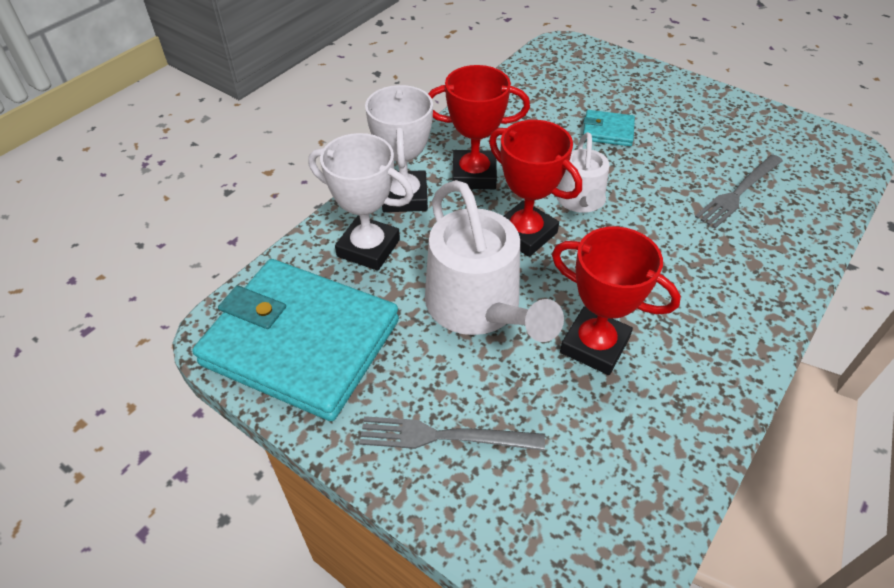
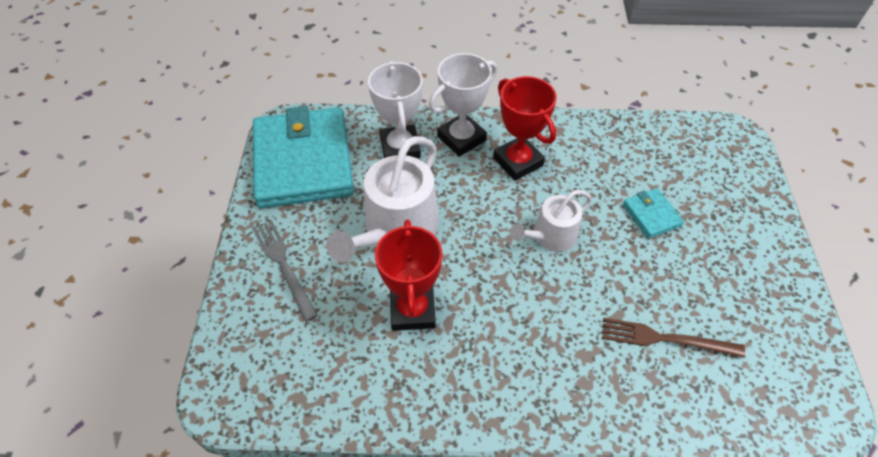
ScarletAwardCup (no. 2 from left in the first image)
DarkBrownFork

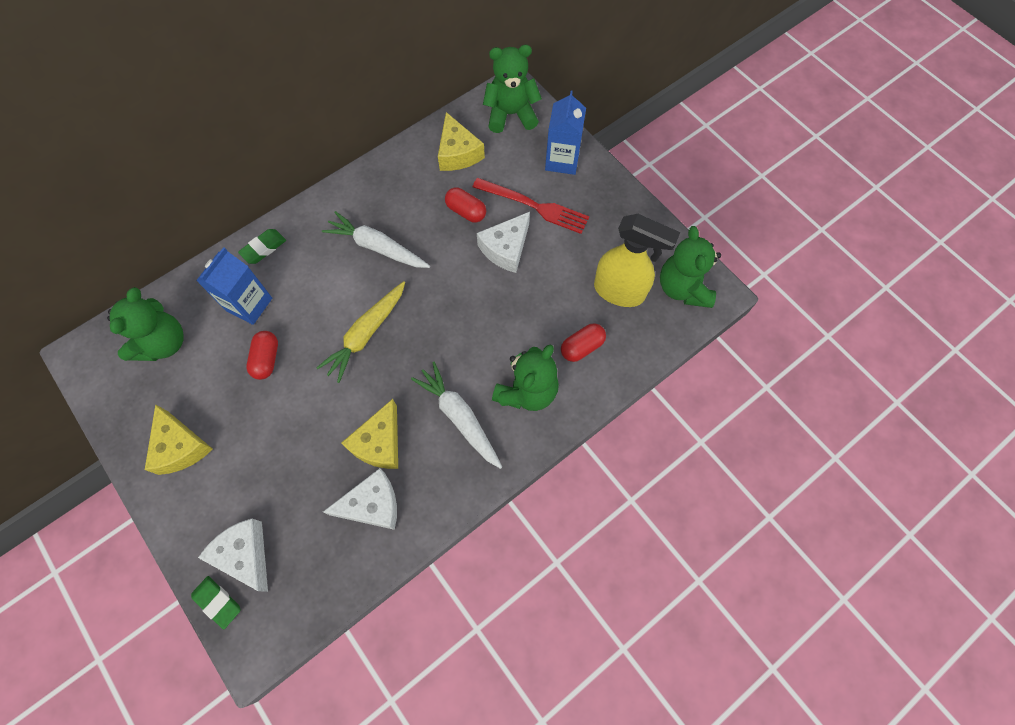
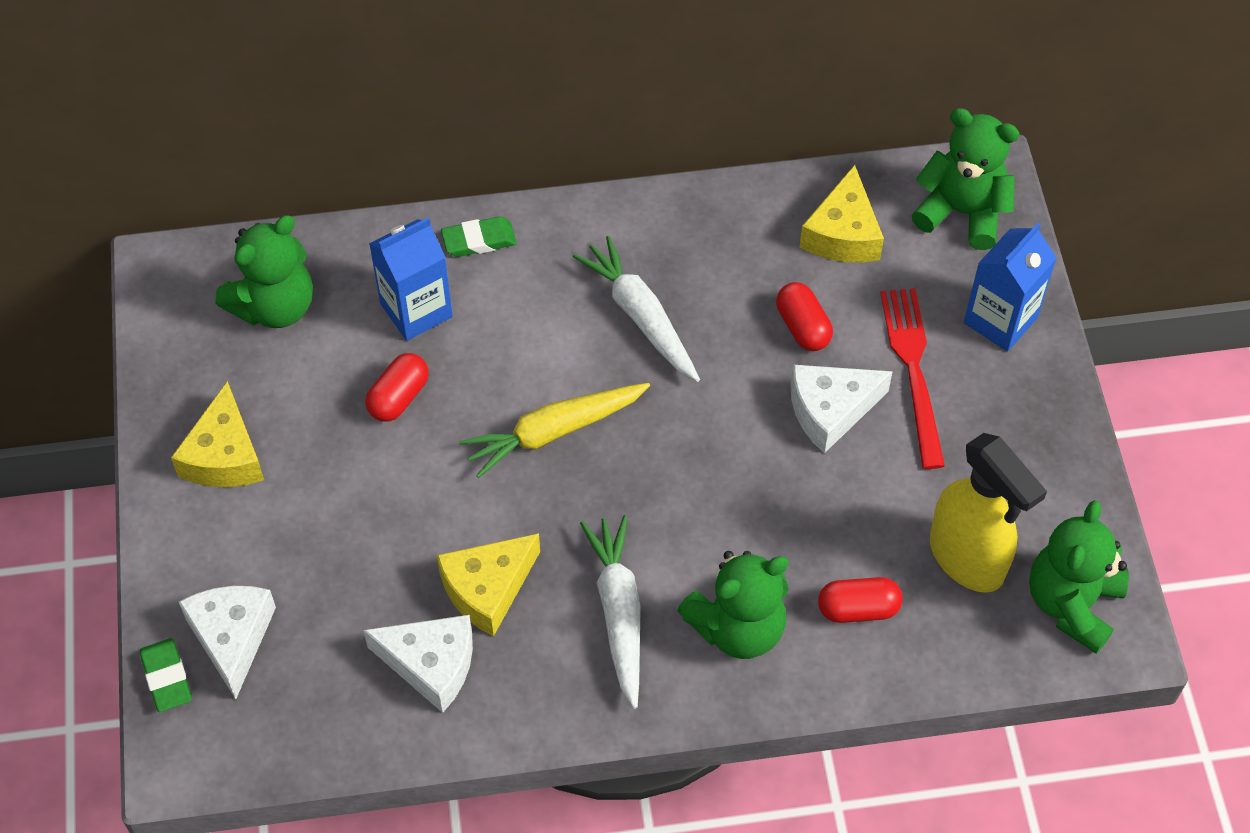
ScarletFork

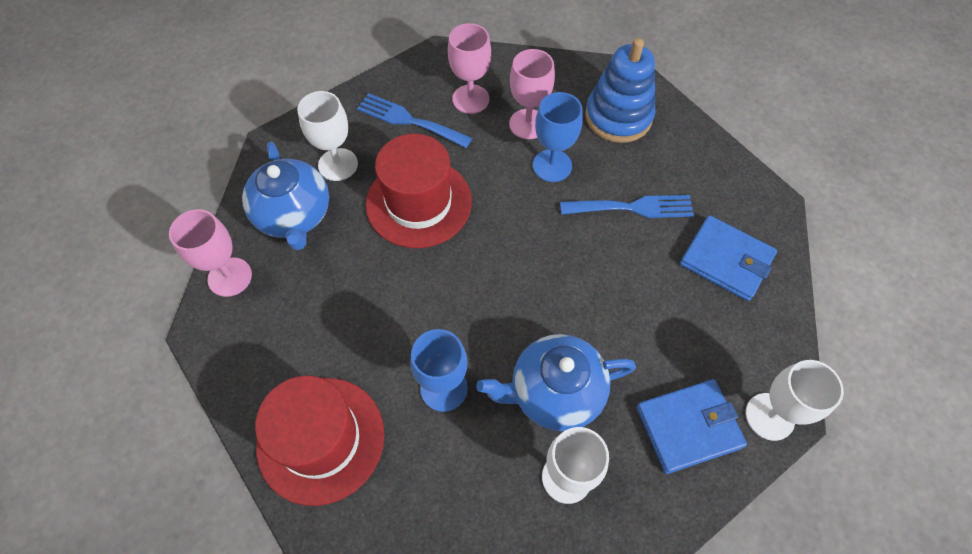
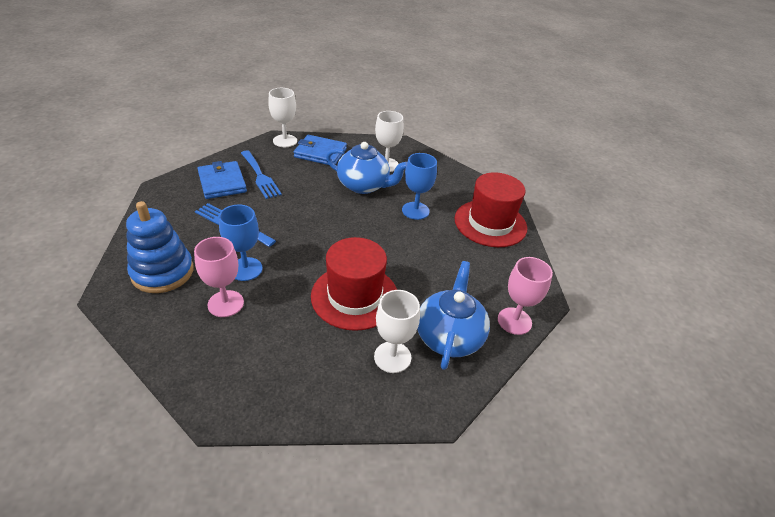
RoyalBlueFork (no. 2 from left)
RosyGoblet (no. 2 from left in the first image)

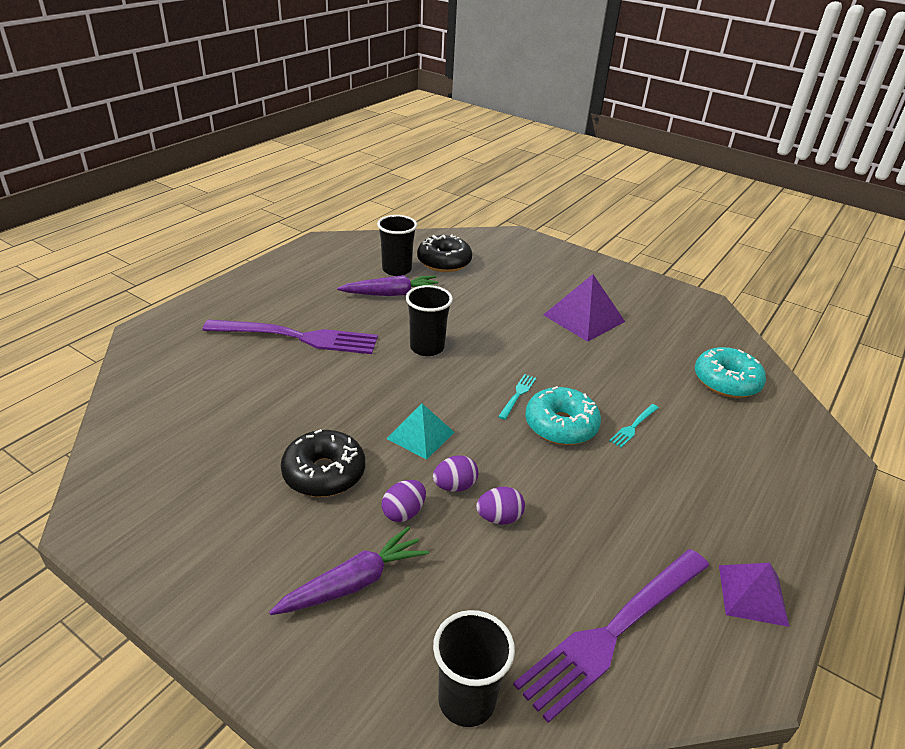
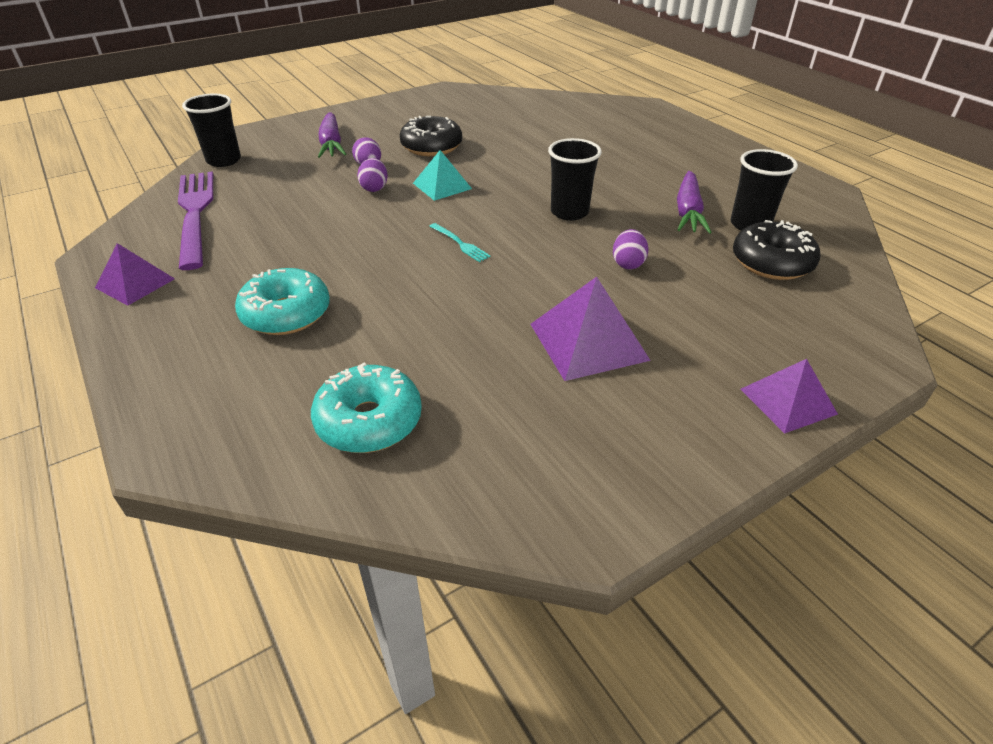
VioletFork (no. 1 from left in the first image)
VioletEggShape (no. 3 from left)
TurquoiseDoughnut (no. 1 from left)
TurquoiseFork (no. 2 from left in the first image)
VioletPyramid (no. 3 from left)

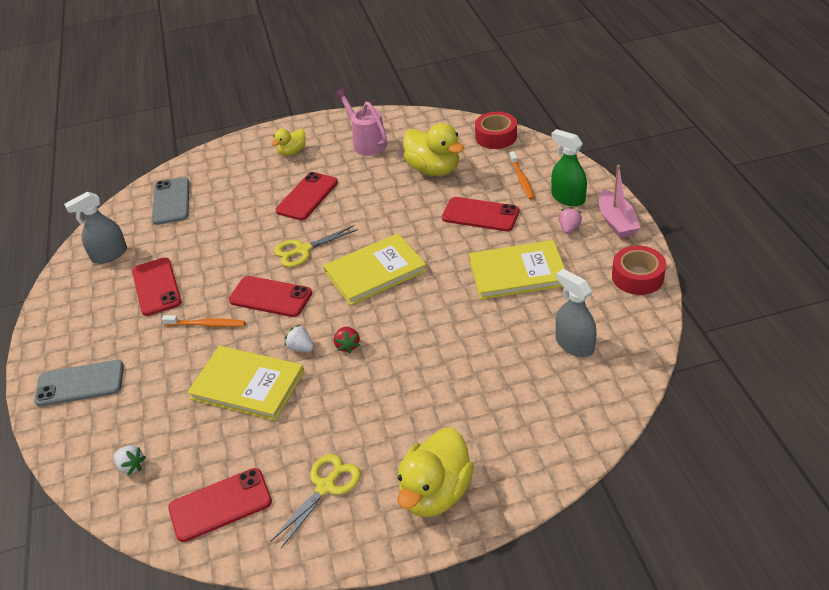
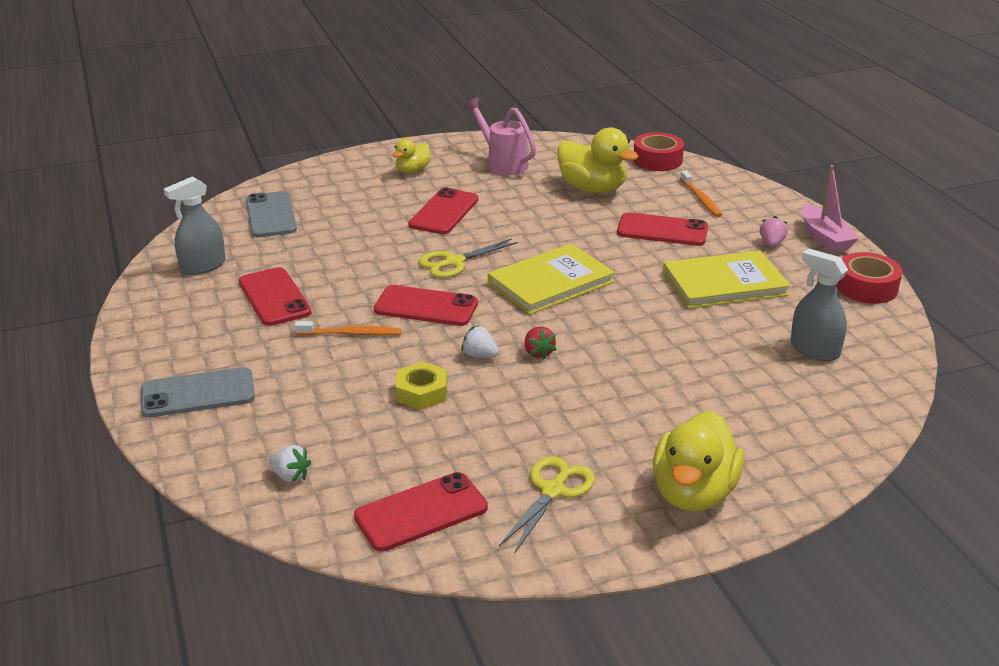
BrightYellowHexNut
GreenSprayer

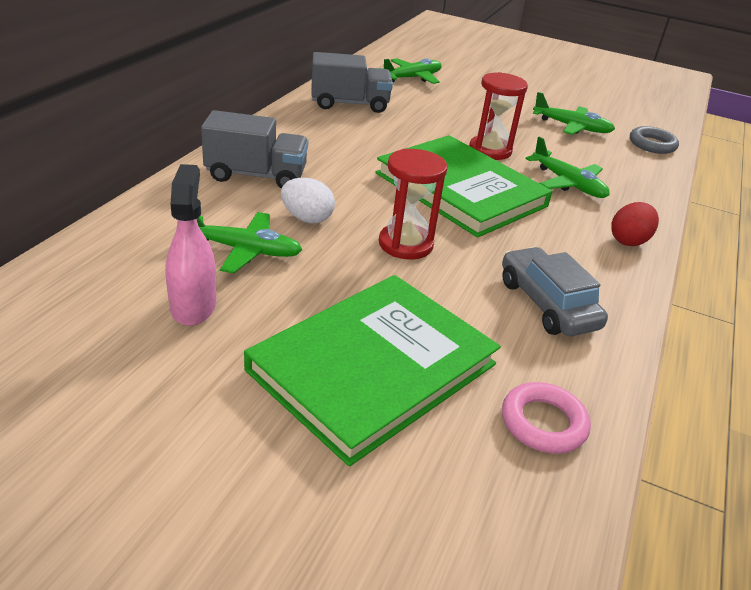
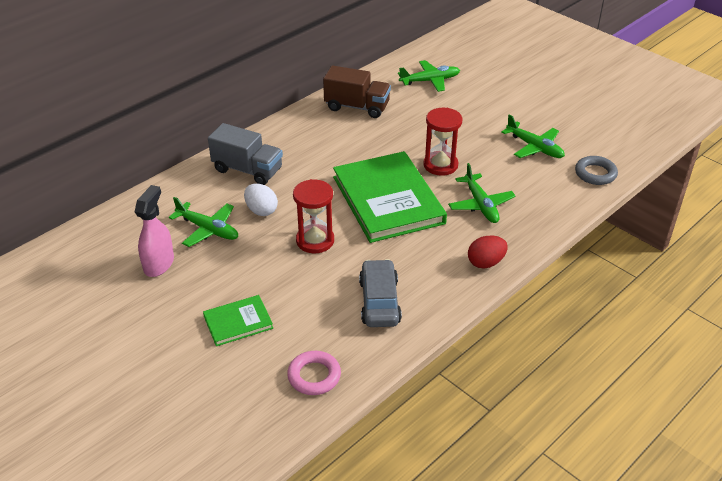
GreenHardcover (no. 1 from left)
DarkBrownTruck

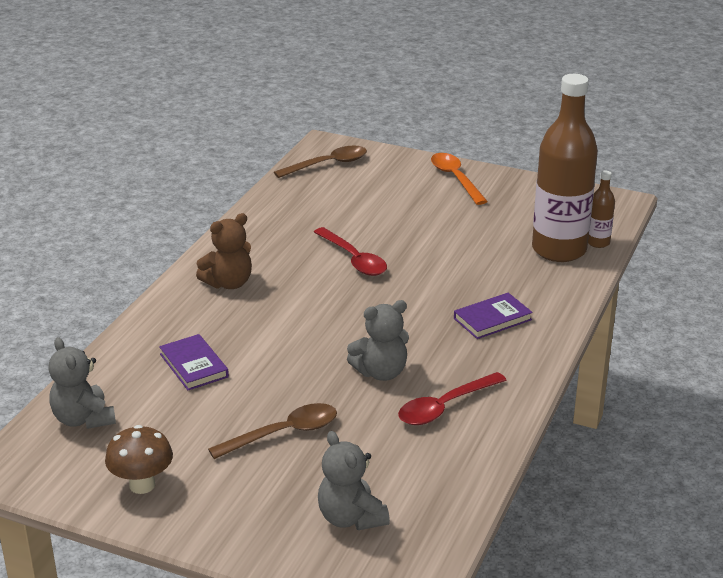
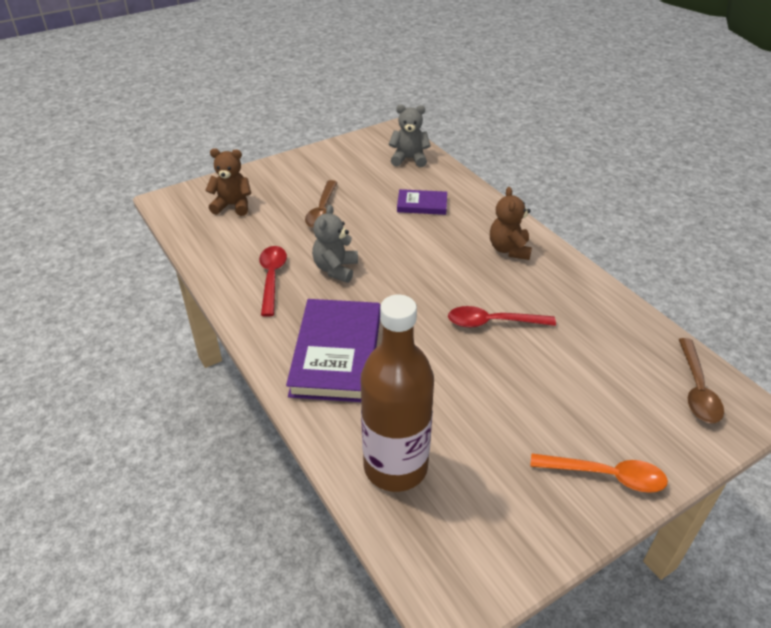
DarkBrownToadstool
DarkBrownTeddy (no. 1 from left)
VioletHardcover (no. 1 from left)
DarkBrownDrinkBottle (no. 2 from left in the first image)

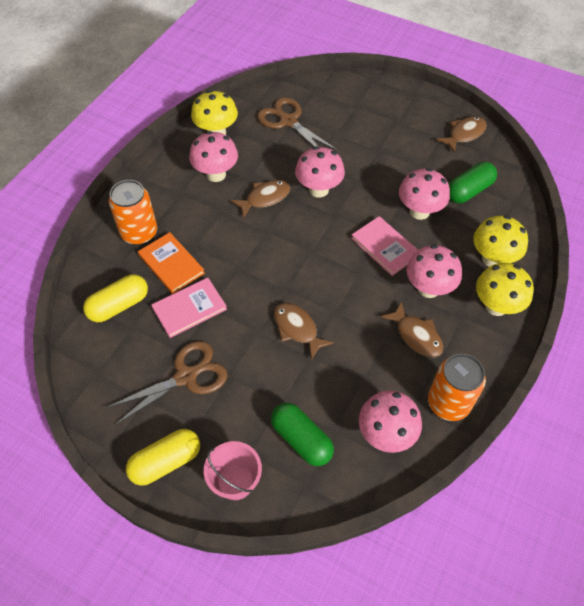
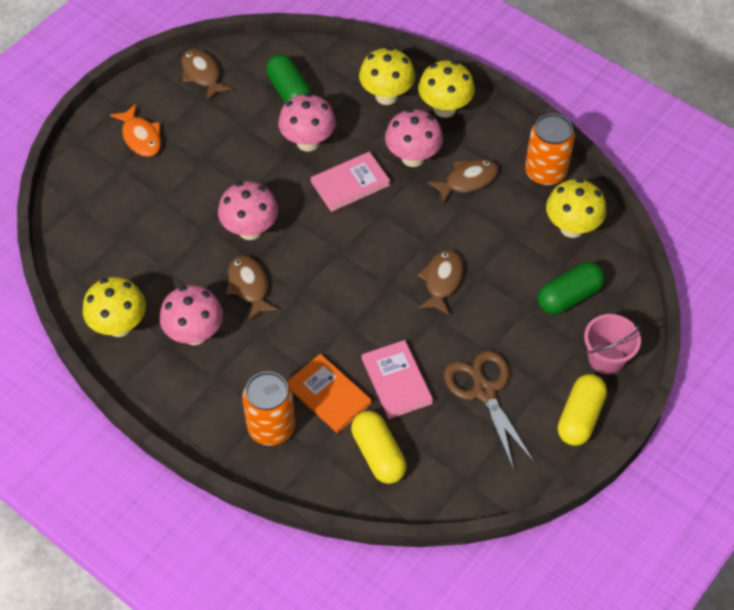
BrightYellowCapsule (no. 2 from left)
BrightOrangeHardcover
DarkBrownShears (no. 2 from left in the first image)
DarkBrownToyFish (no. 3 from left)
BrightYellowToadstool (no. 4 from left)
BrightOrangeToyFish

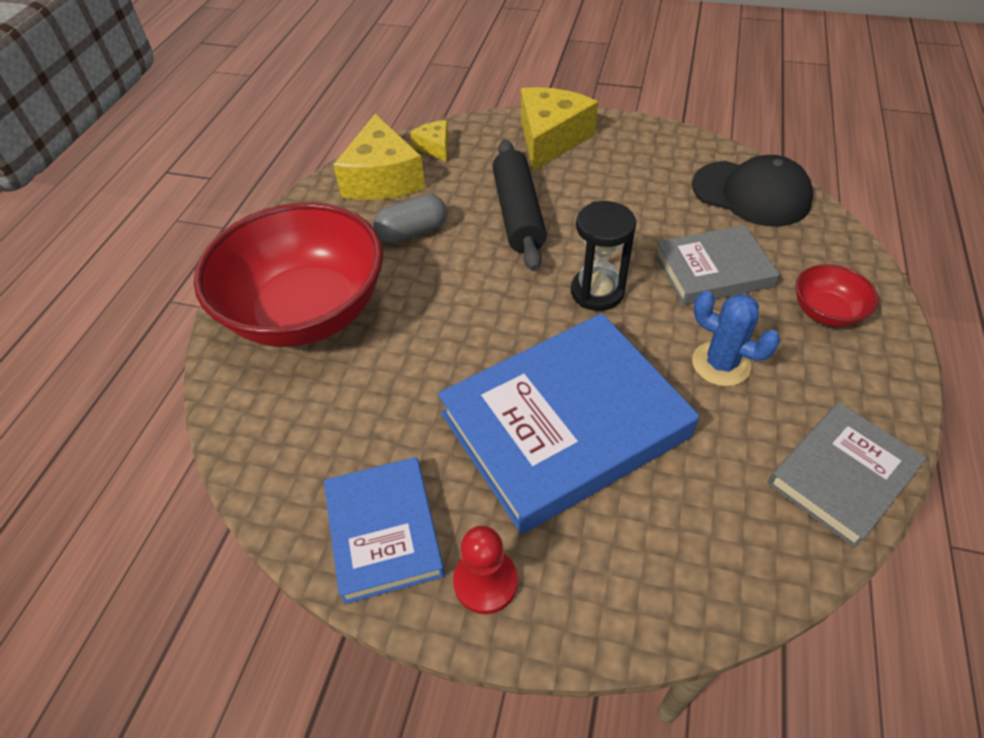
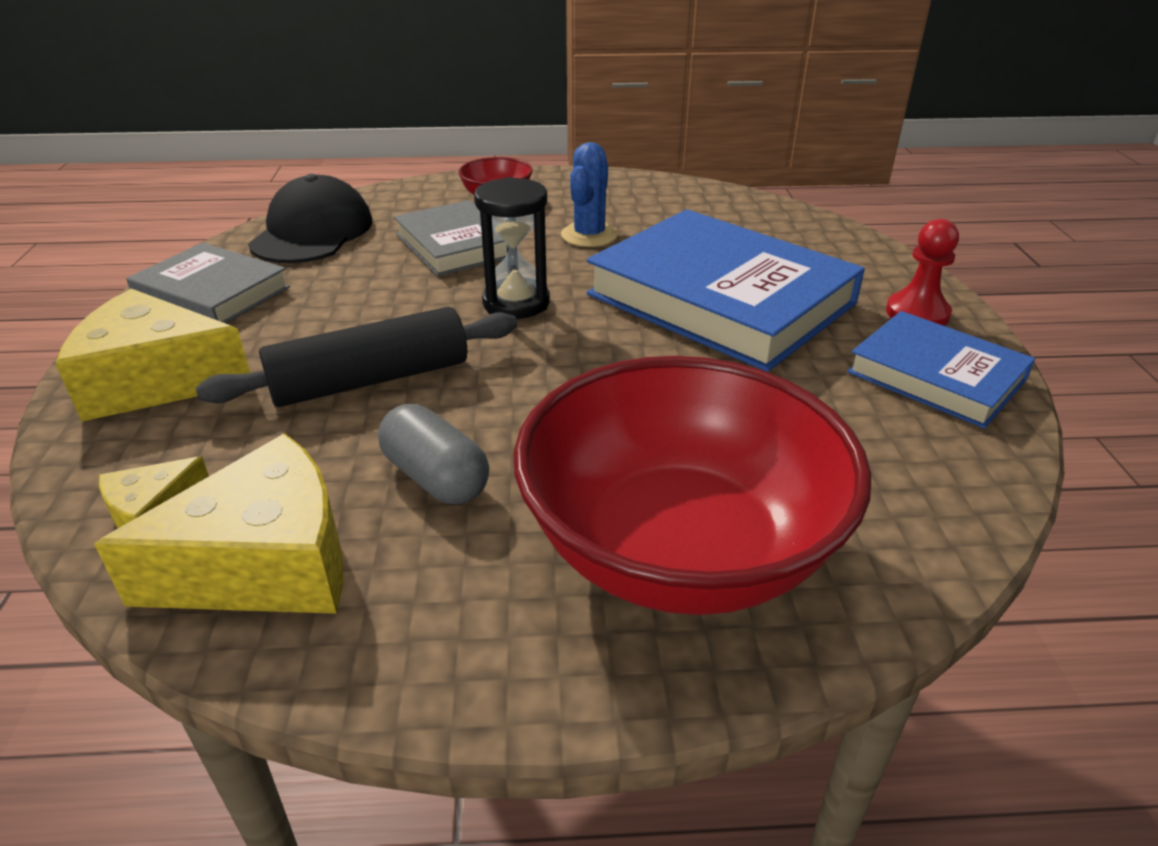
RoyalBlueHardcover (no. 2 from left)
GrayHardcover (no. 1 from left)

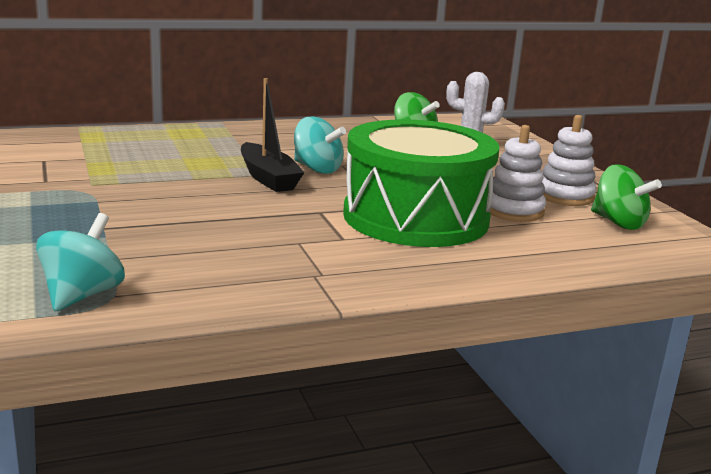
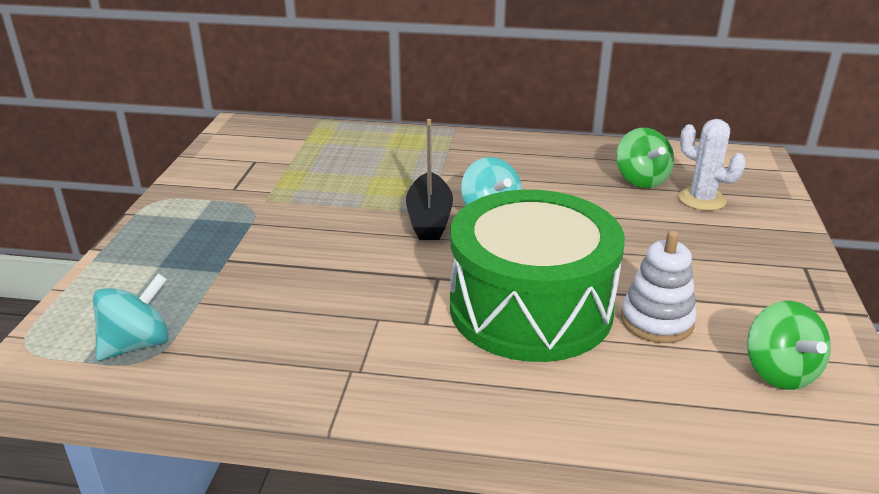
PureWhiteRingStacker (no. 2 from left in the first image)

